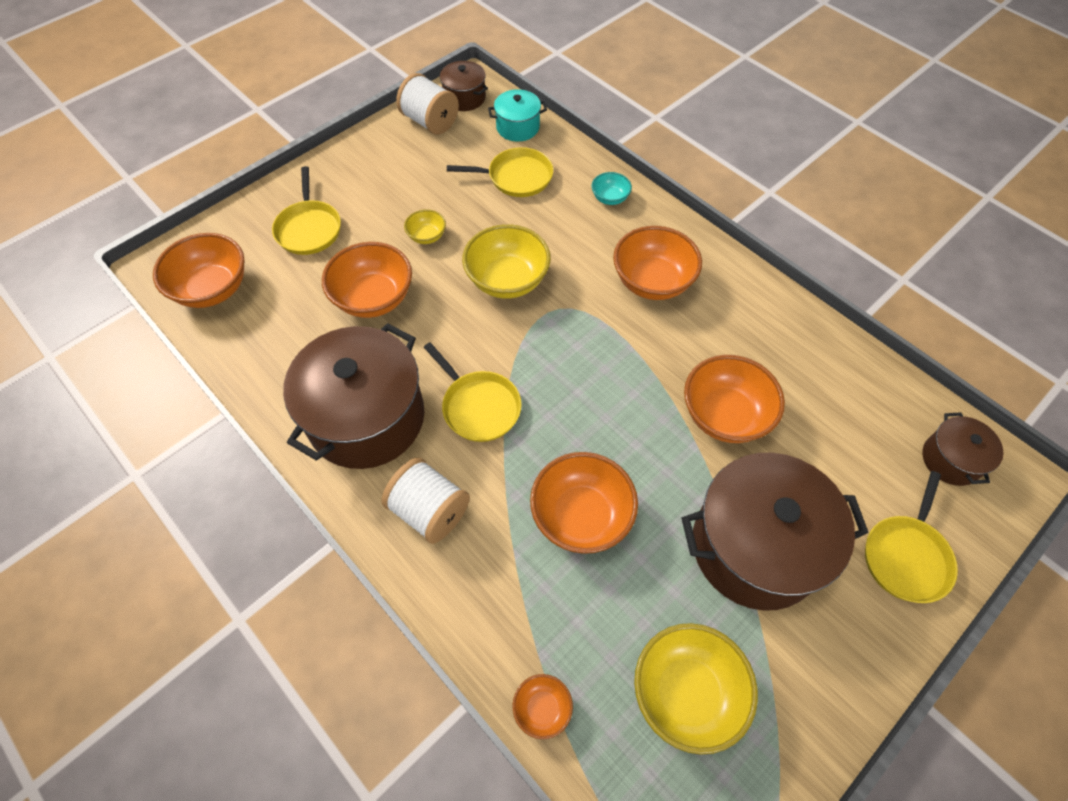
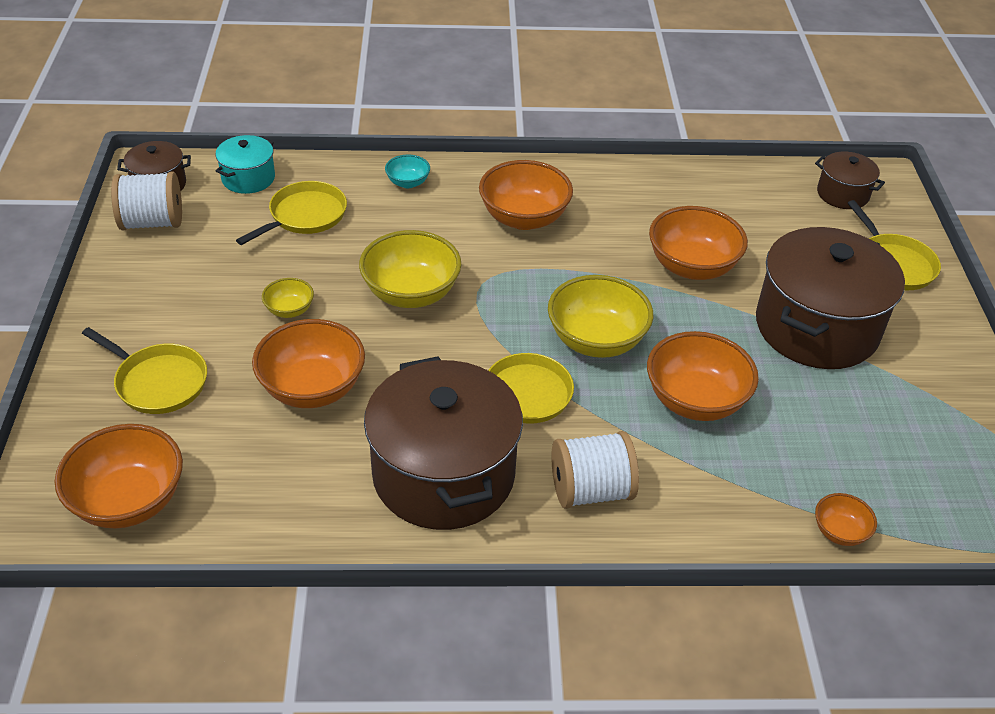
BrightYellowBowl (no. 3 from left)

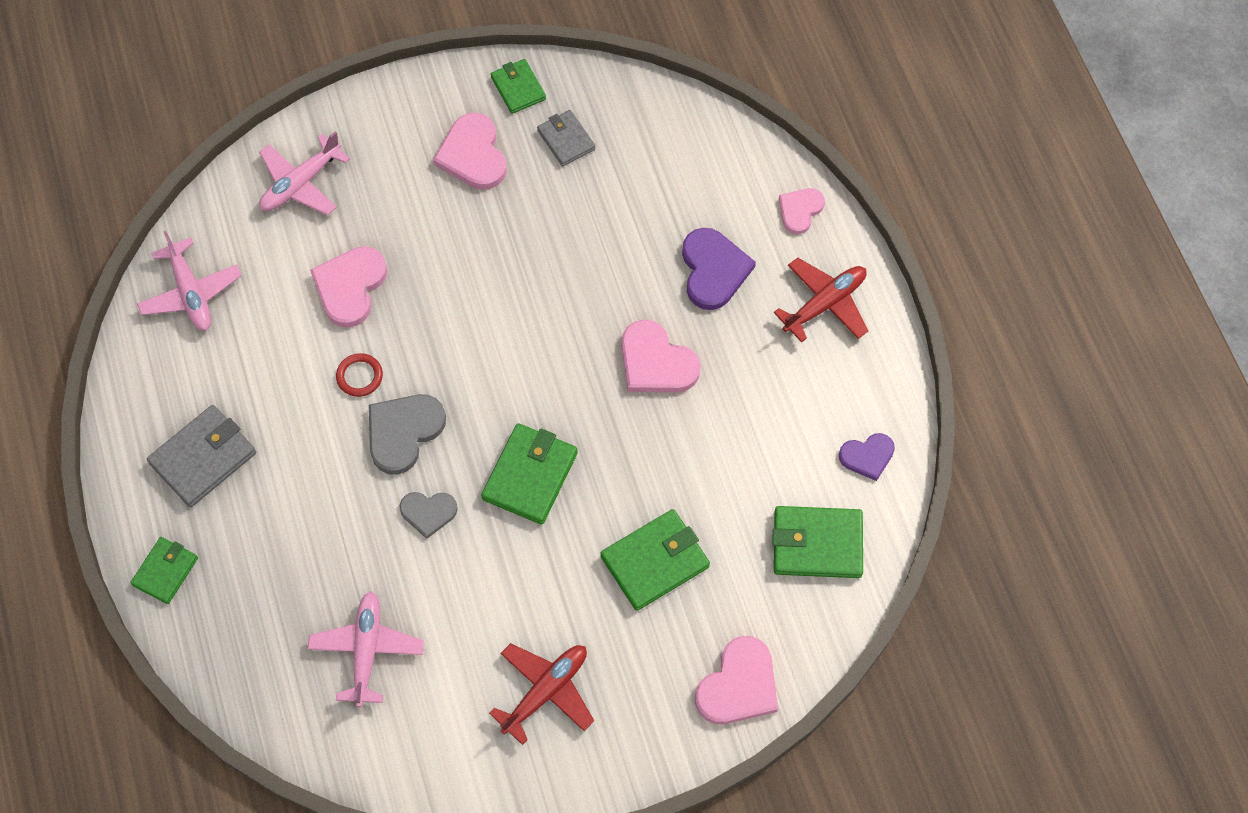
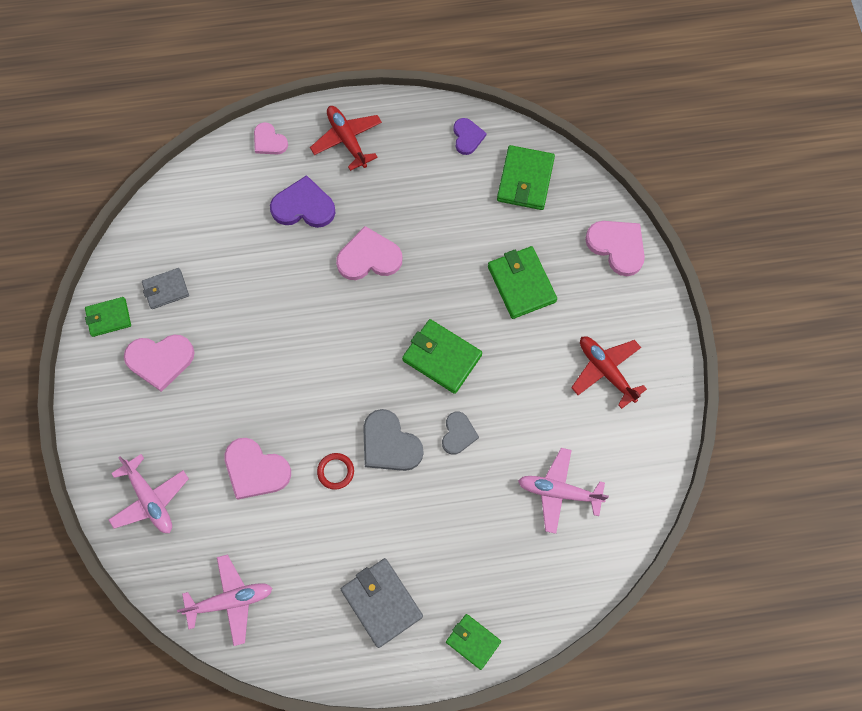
RosyHeart (no. 4 from left)

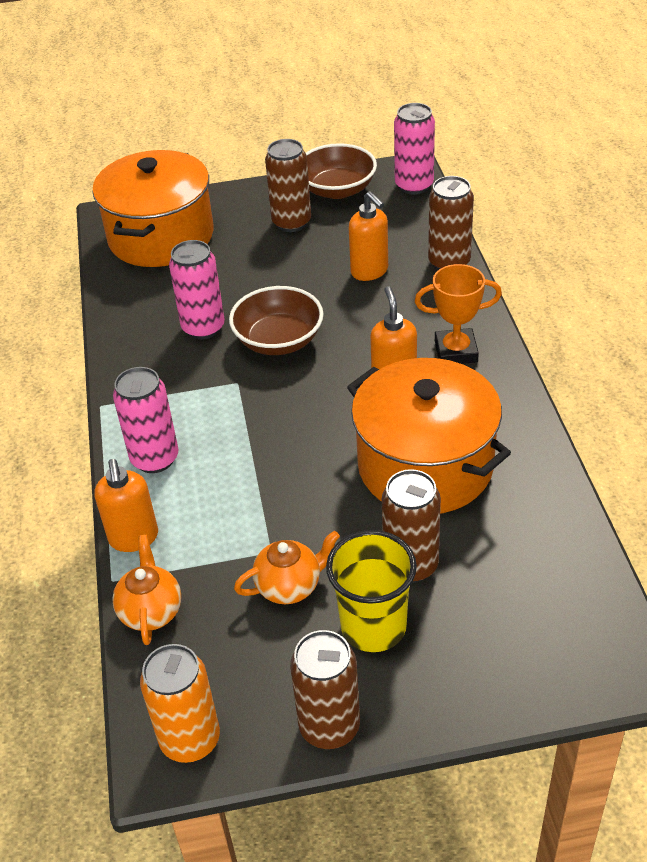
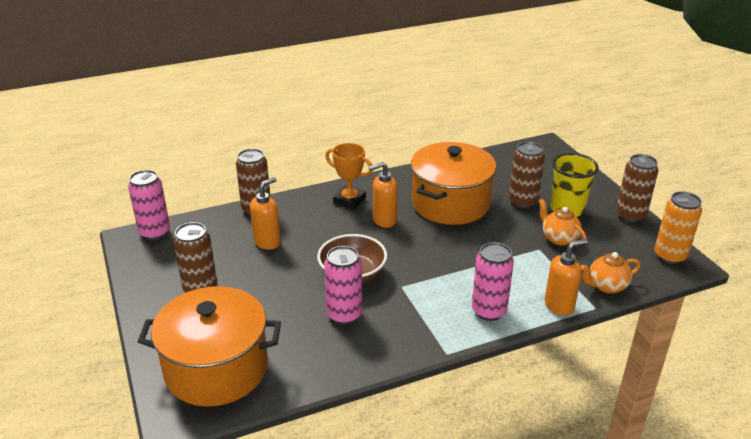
DarkBrownBowl (no. 2 from left in the first image)
BrightOrangeAwardCup

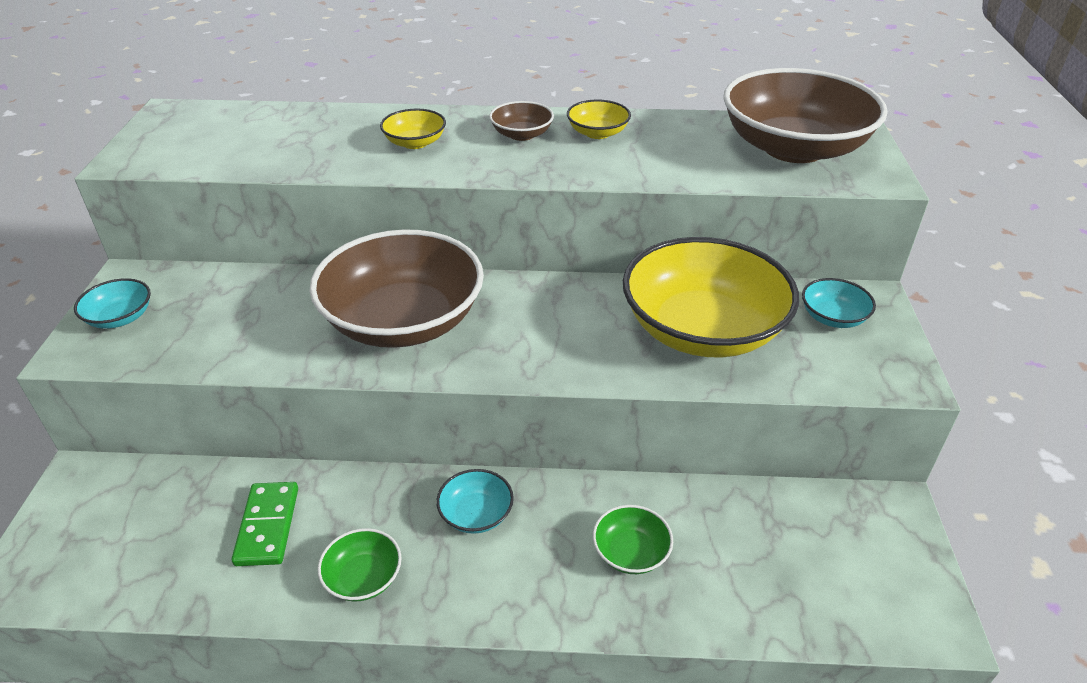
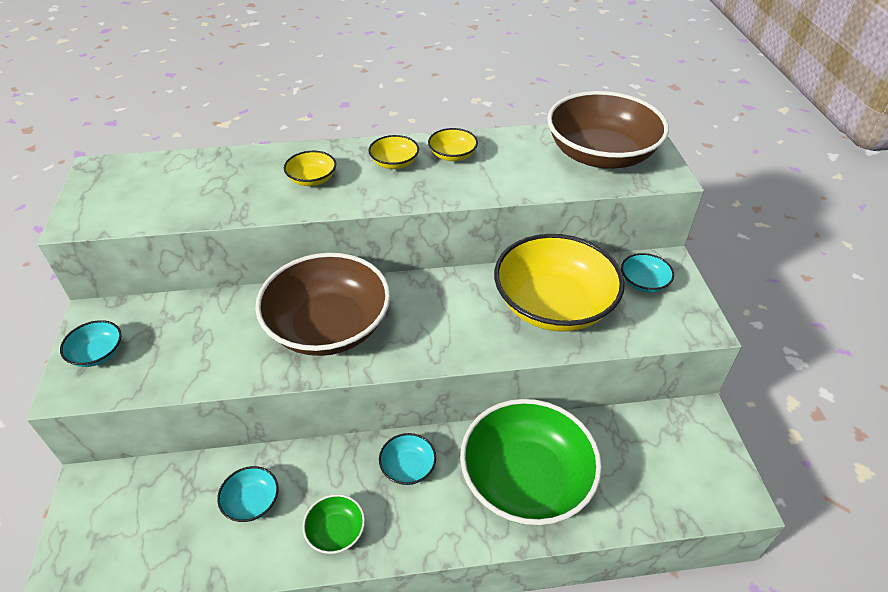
TurquoiseBowl (no. 2 from left)
BrightYellowBowl (no. 2 from left)
GreenBowl (no. 2 from left)

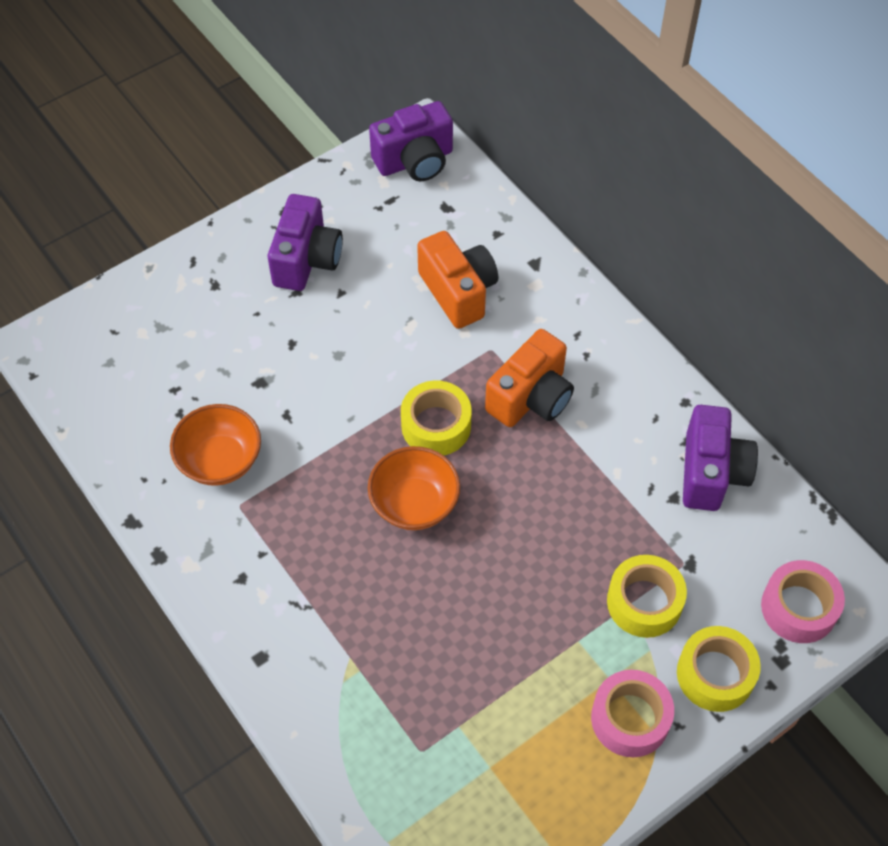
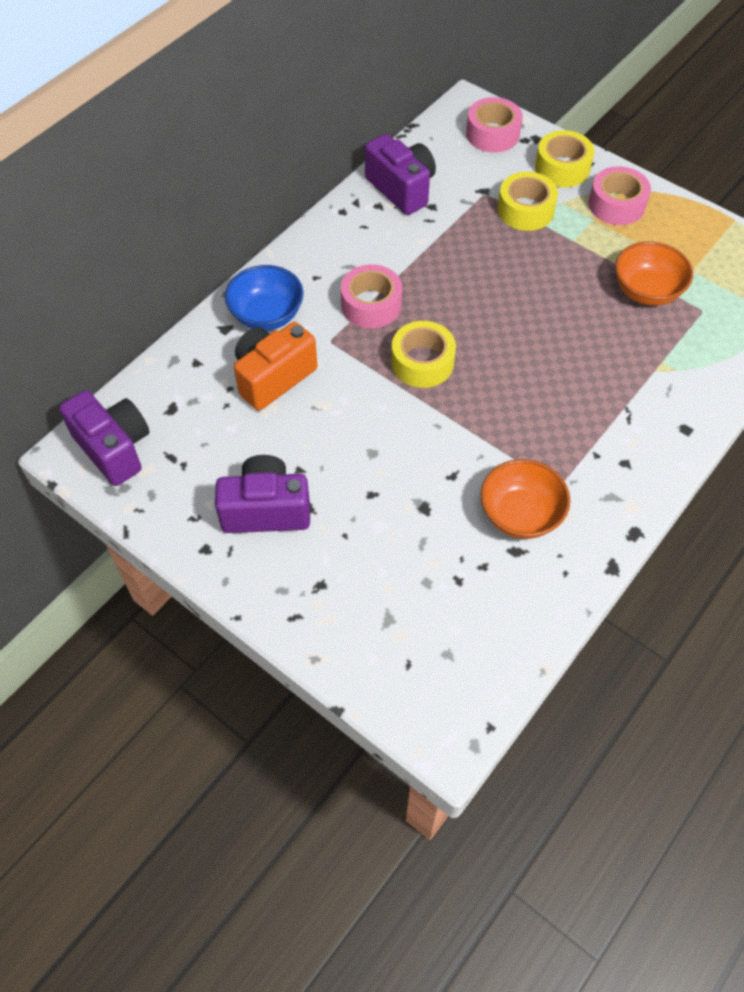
BrightOrangeBowl (no. 2 from left)
RosyStickyTape (no. 1 from left)
VioletCompactCamera (no. 3 from left)
RoyalBlueBowl

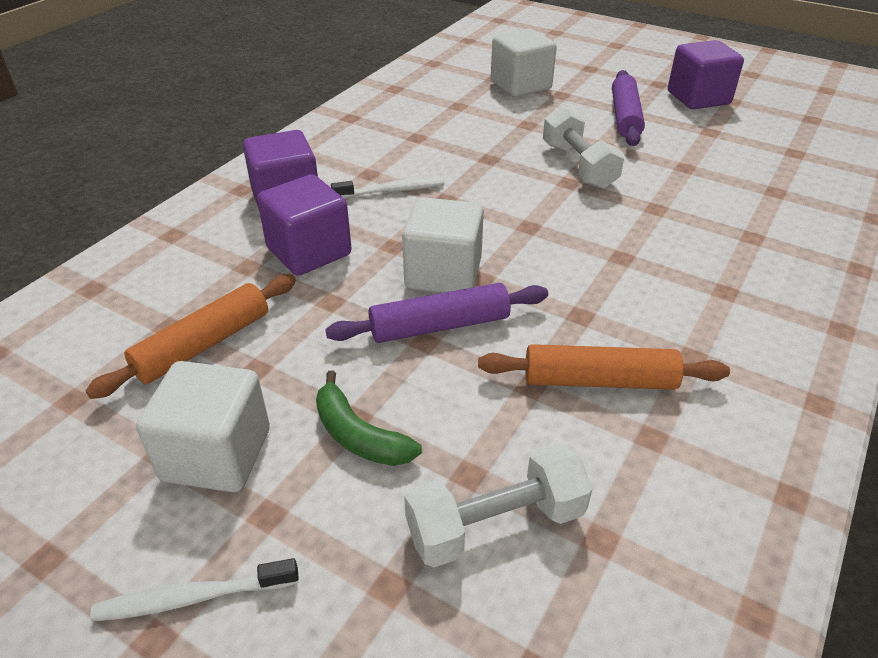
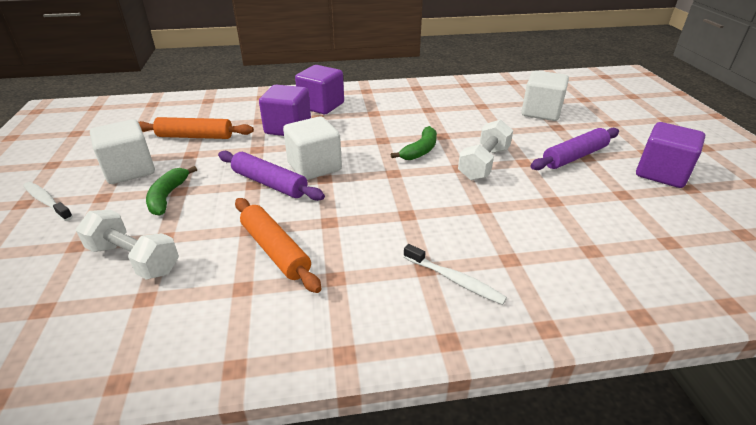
PureWhiteDentalBrush (no. 2 from left)
GreenToyBanana (no. 2 from left)

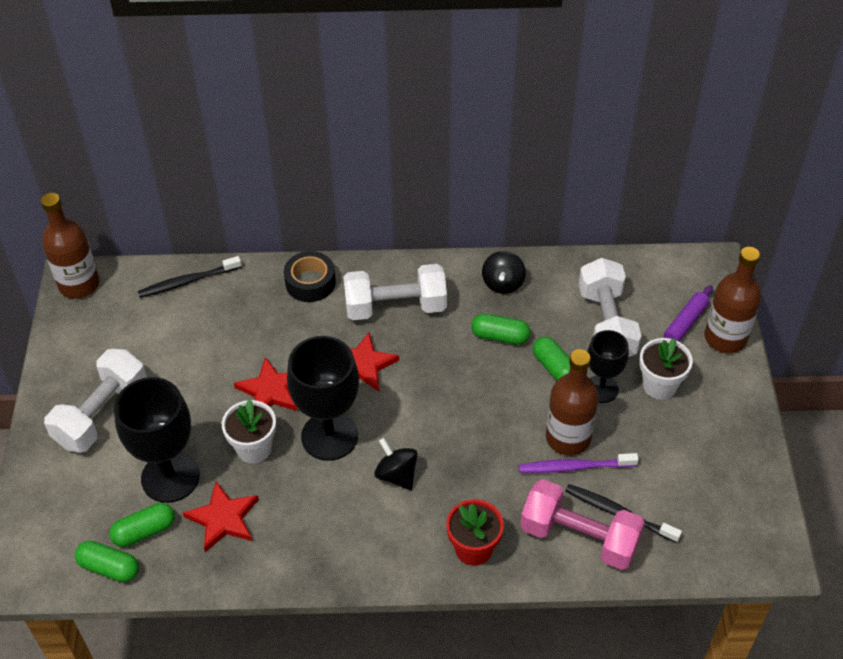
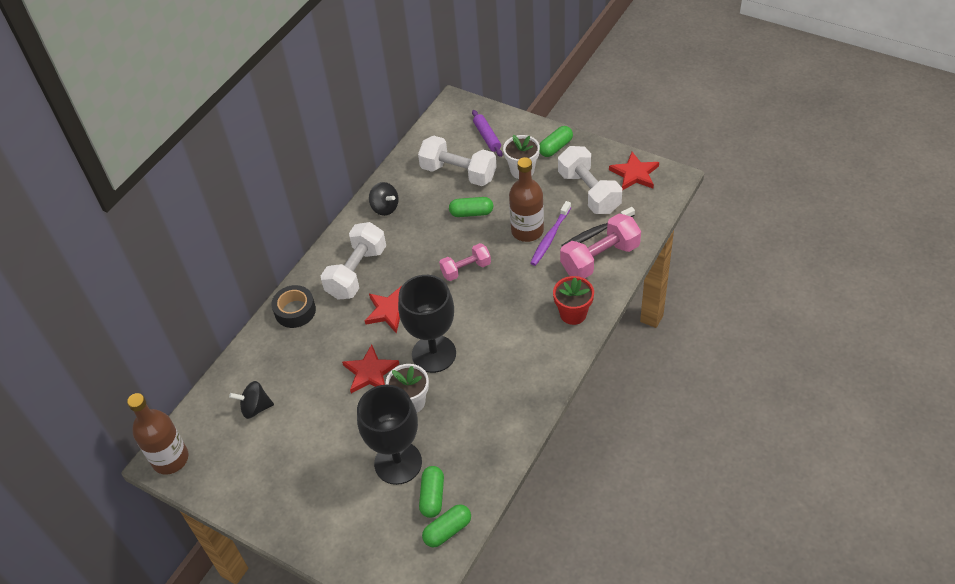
PureWhiteDumbbell (no. 3 from left)
JetBlackDentalBrush (no. 1 from left in the first image)
ScarletStar (no. 3 from left)
JetBlackWhirligig (no. 1 from left)
GreenCapsule (no. 4 from left)
JetBlackGoblet (no. 3 from left in the first image)
DarkBrownDrinkBottle (no. 3 from left in the first image)
RosyDumbbell (no. 1 from left)

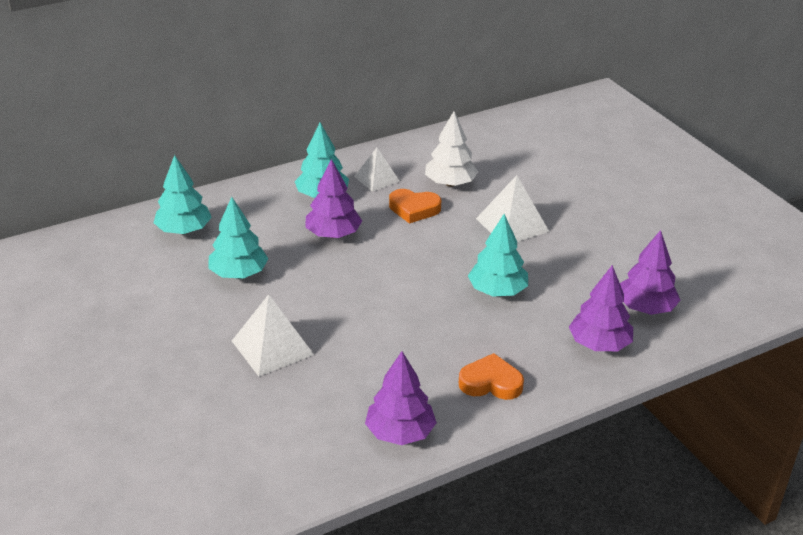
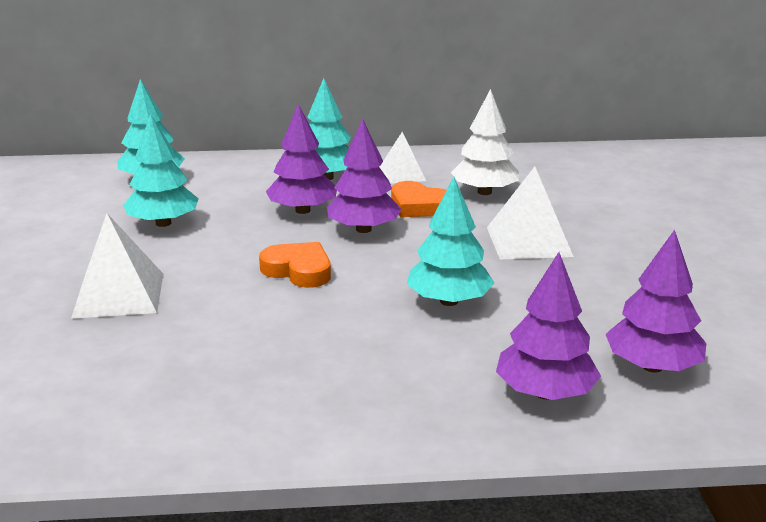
VioletToyTree (no. 2 from left)
BrightOrangeHeart (no. 1 from left)

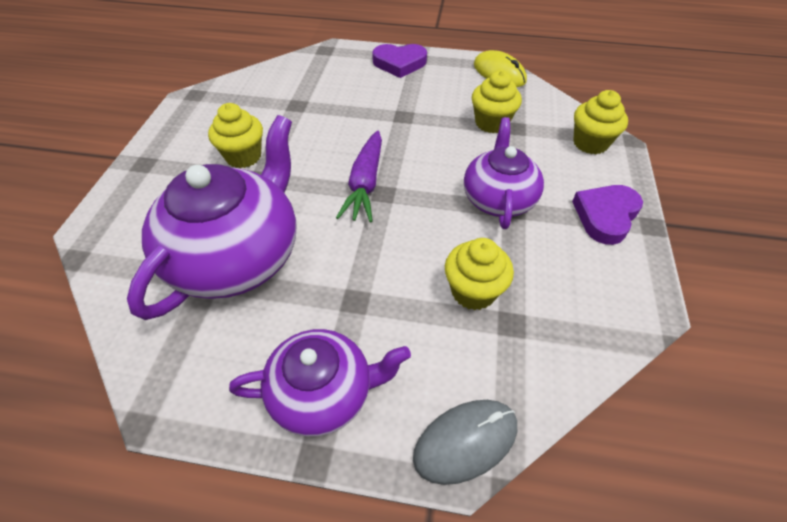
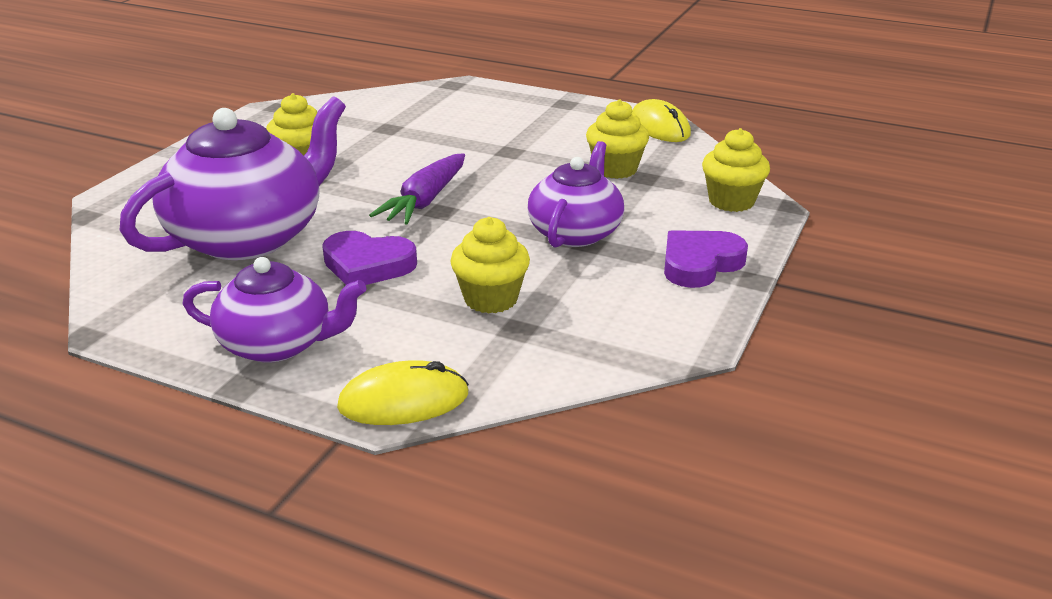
VioletHeart (no. 1 from left)
BrightYellowMouse (no. 1 from left)

